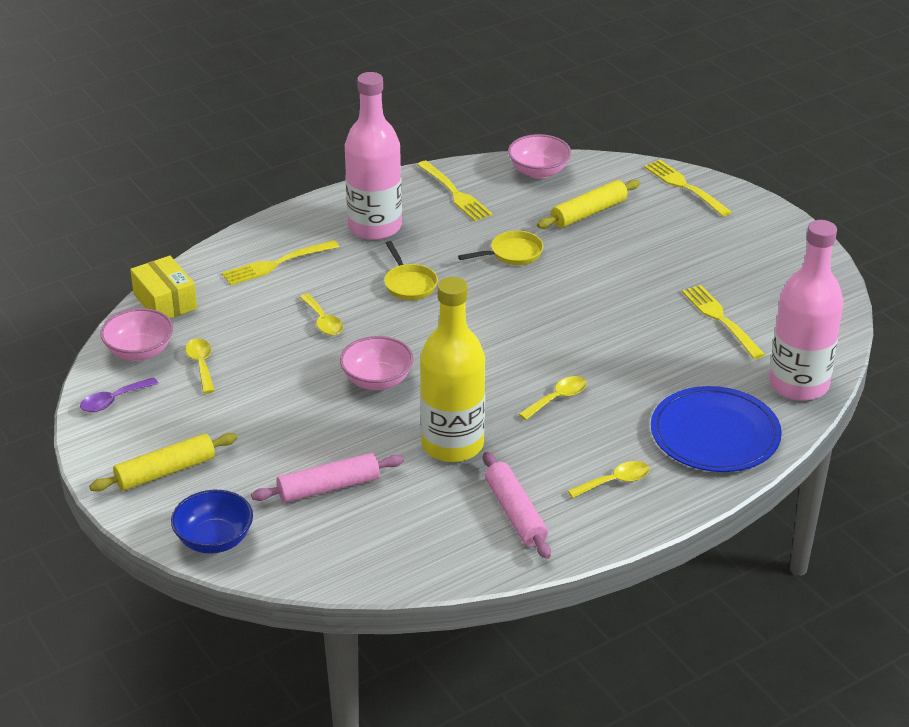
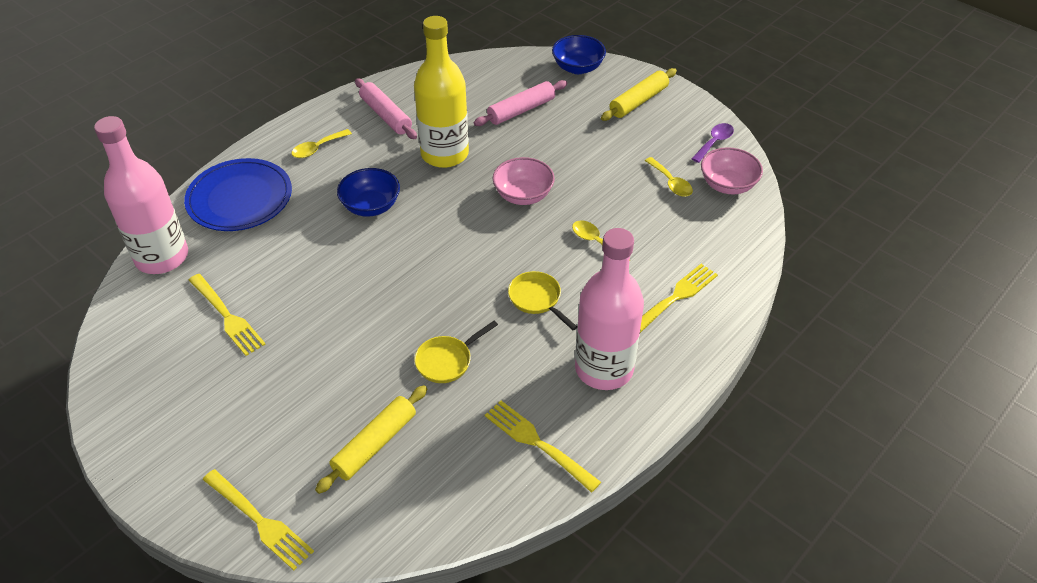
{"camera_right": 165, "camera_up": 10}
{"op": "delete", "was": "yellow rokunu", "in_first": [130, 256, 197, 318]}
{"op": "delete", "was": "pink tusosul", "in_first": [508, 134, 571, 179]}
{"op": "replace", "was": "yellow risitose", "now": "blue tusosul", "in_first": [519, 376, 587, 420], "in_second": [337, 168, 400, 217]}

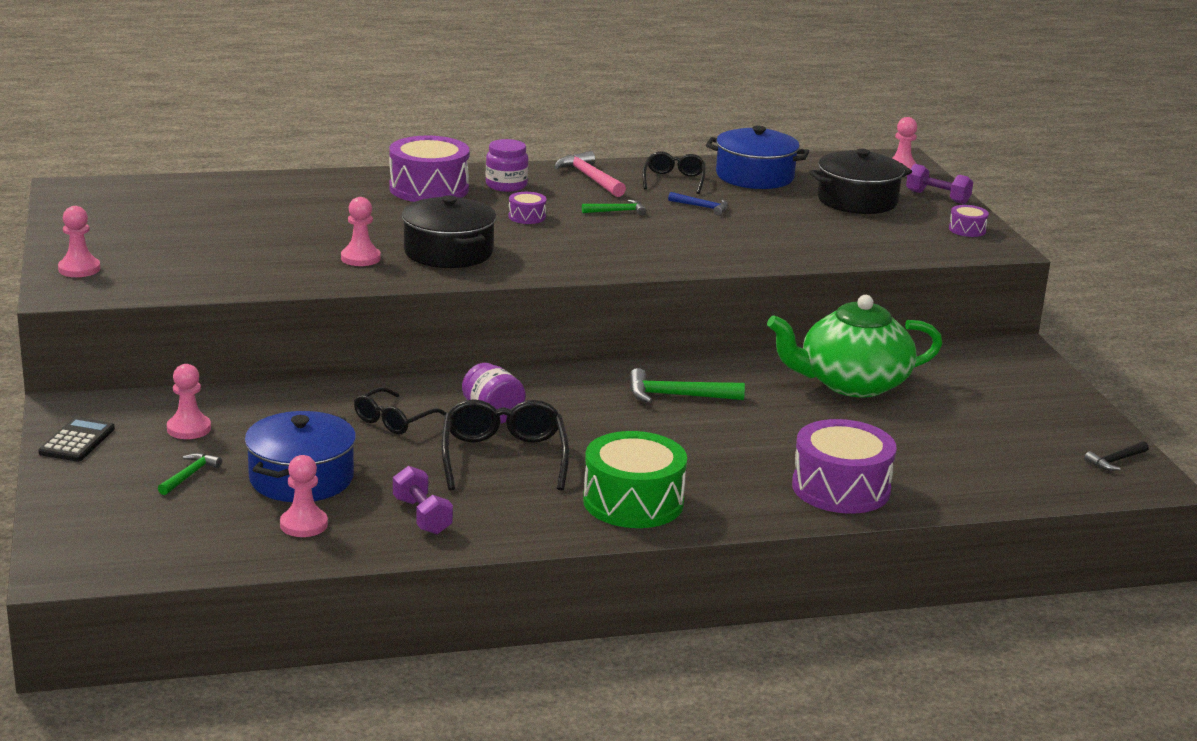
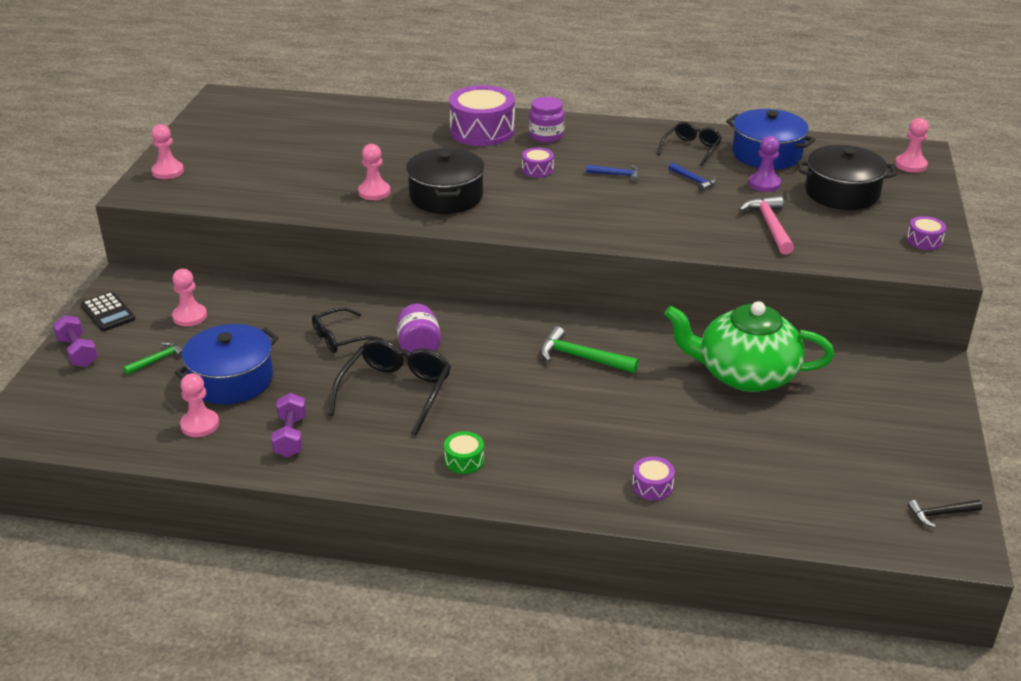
{"camera_right": 25, "camera_up": 10}
{"op": "rotate", "was": "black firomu", "in_first": [38, 417, 115, 462], "in_second": [81, 292, 135, 331], "clockwise": 105}
{"op": "move", "was": "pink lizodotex", "in_first": [554, 151, 626, 197], "in_second": [738, 196, 794, 255]}
{"op": "recolor", "was": "green lizodotex", "now": "blue lizodotex", "in_first": [582, 200, 646, 216], "in_second": [586, 165, 640, 182]}
{"op": "resize", "was": "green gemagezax", "in_first": [583, 431, 687, 528], "in_second": [444, 431, 484, 474], "ratio": 0.46}
{"op": "resize", "was": "purple gemagezax", "in_first": [792, 419, 897, 513], "in_second": [632, 457, 675, 501], "ratio": 0.46}
{"op": "move", "was": "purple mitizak", "in_first": [906, 164, 973, 204], "in_second": [53, 315, 98, 367]}
{"op": "insert", "now": "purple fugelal", "in_second": [748, 136, 781, 192]}

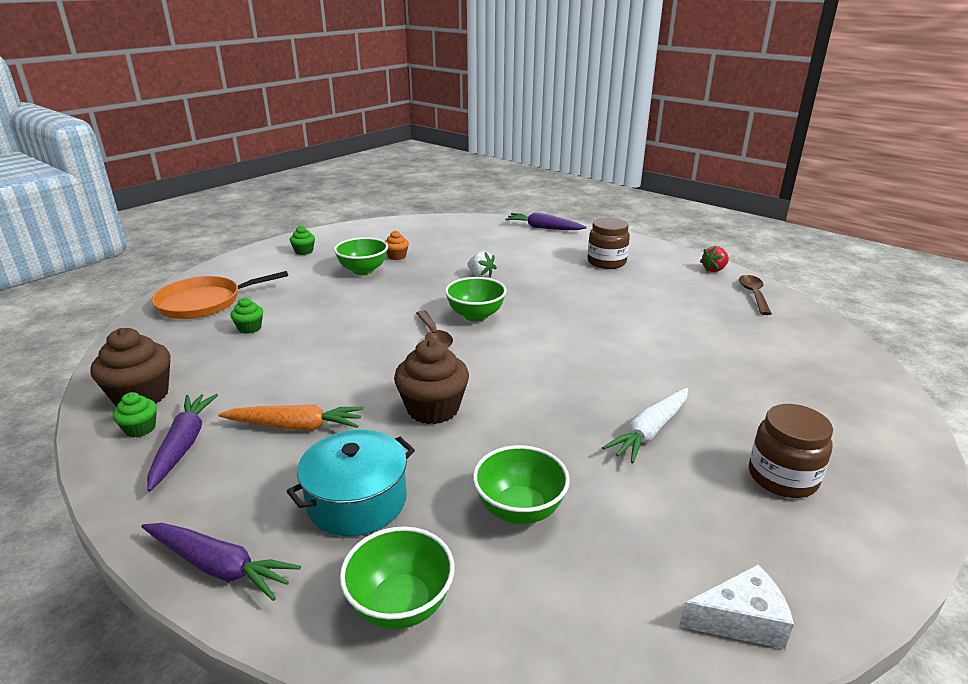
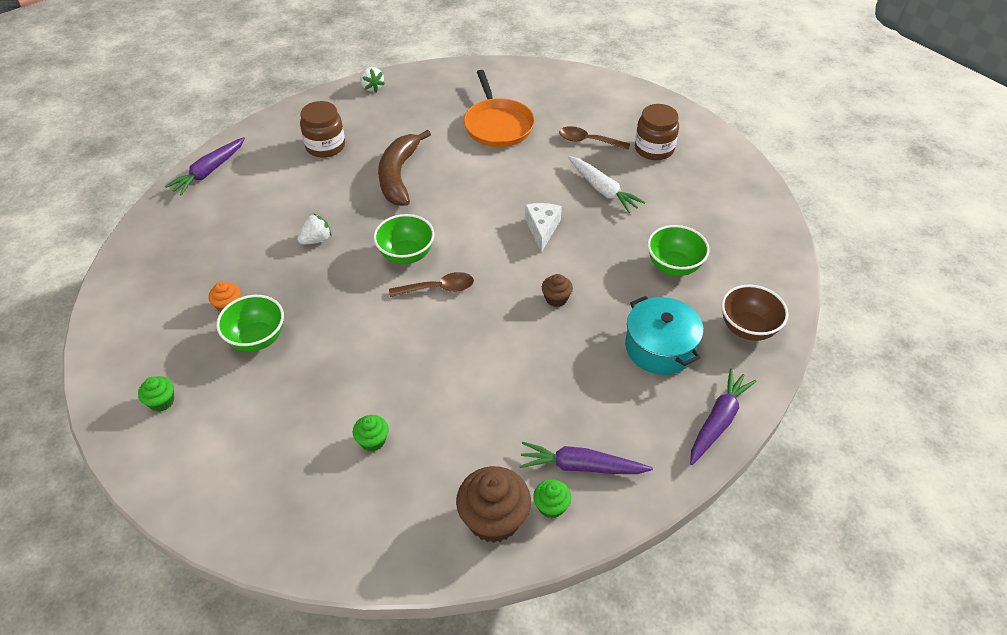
{"camera_right": -80, "camera_up": 20}
{"op": "move", "was": "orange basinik", "in_first": [152, 271, 288, 319], "in_second": [464, 70, 535, 147]}
{"op": "delete", "was": "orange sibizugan", "in_first": [218, 404, 364, 430]}
{"op": "recolor", "was": "green tusosul", "now": "brown tusosul", "in_first": [340, 526, 455, 629], "in_second": [721, 285, 788, 341]}
{"op": "resize", "was": "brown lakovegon", "in_first": [394, 339, 469, 424], "in_second": [542, 274, 573, 307], "ratio": 0.52}
{"op": "move", "was": "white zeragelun", "in_first": [679, 564, 794, 649], "in_second": [525, 203, 562, 253]}
{"op": "recolor", "was": "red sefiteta", "now": "white sefiteta", "in_first": [700, 246, 729, 272], "in_second": [360, 67, 385, 92]}
{"op": "move", "was": "brown risitose", "in_first": [739, 275, 772, 315], "in_second": [559, 126, 630, 150]}
{"op": "insert", "now": "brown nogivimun", "in_second": [378, 130, 431, 206]}

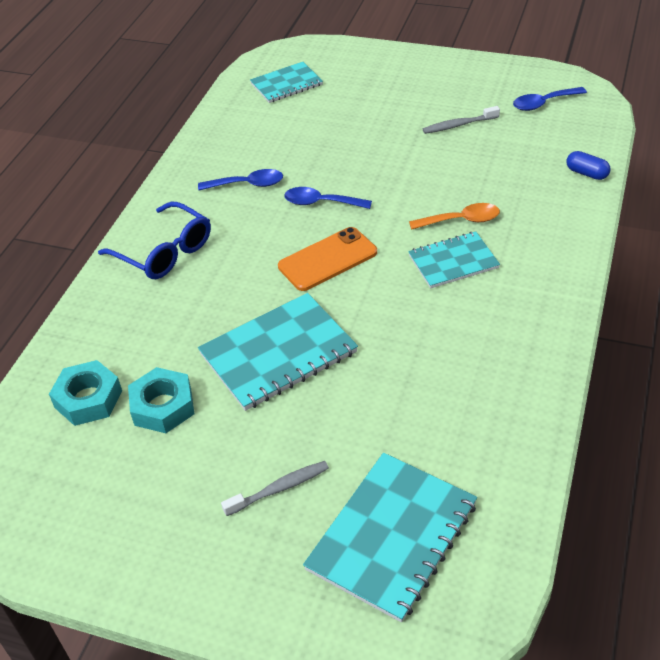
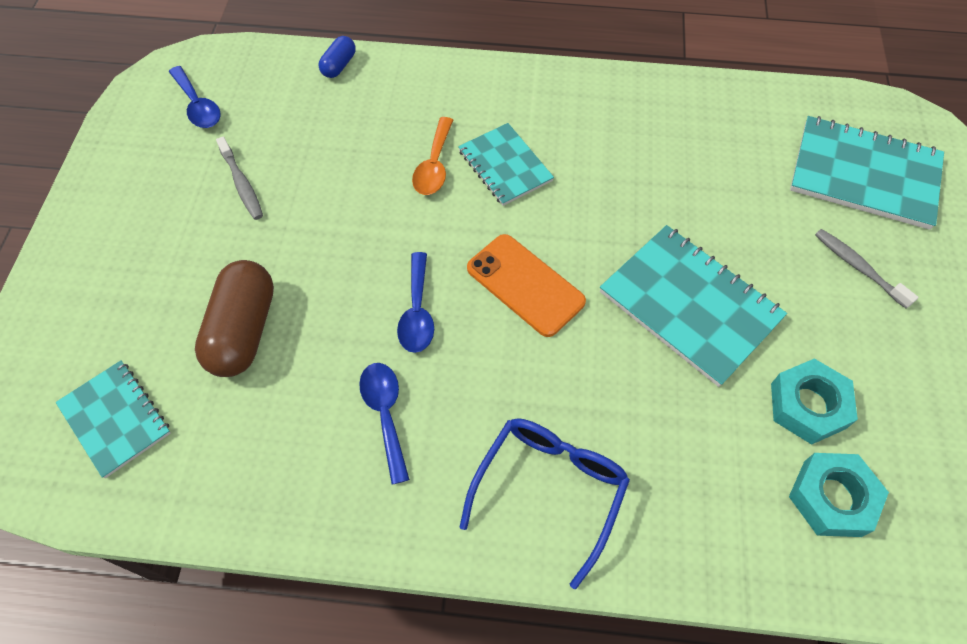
{"camera_right": -105, "camera_up": 15}
{"op": "rotate", "was": "orange risitose", "in_first": [409, 203, 500, 230], "in_second": [412, 117, 453, 195], "clockwise": -150}
{"op": "insert", "now": "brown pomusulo", "in_second": [195, 260, 274, 377]}

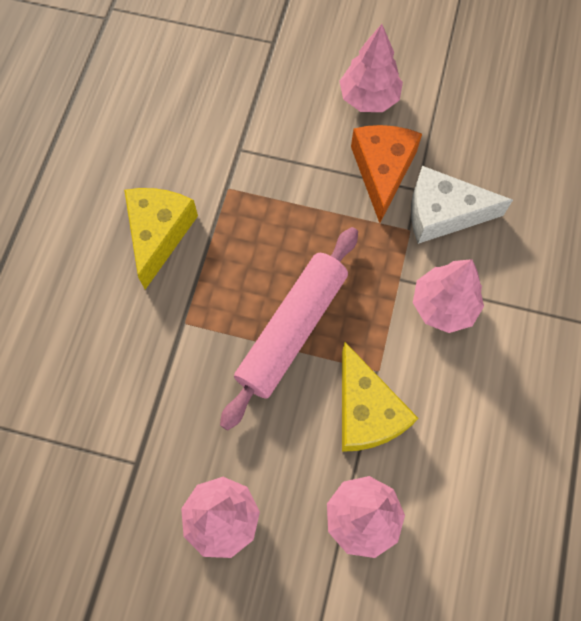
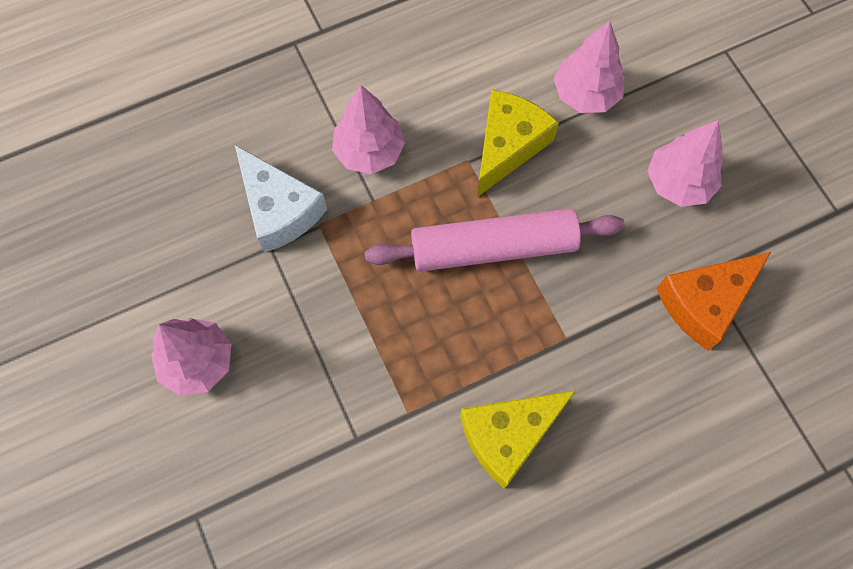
{"camera_right": -130, "camera_up": 0}
{"op": "move", "was": "orange zeragelun", "in_first": [351, 125, 422, 223], "in_second": [656, 252, 771, 351]}

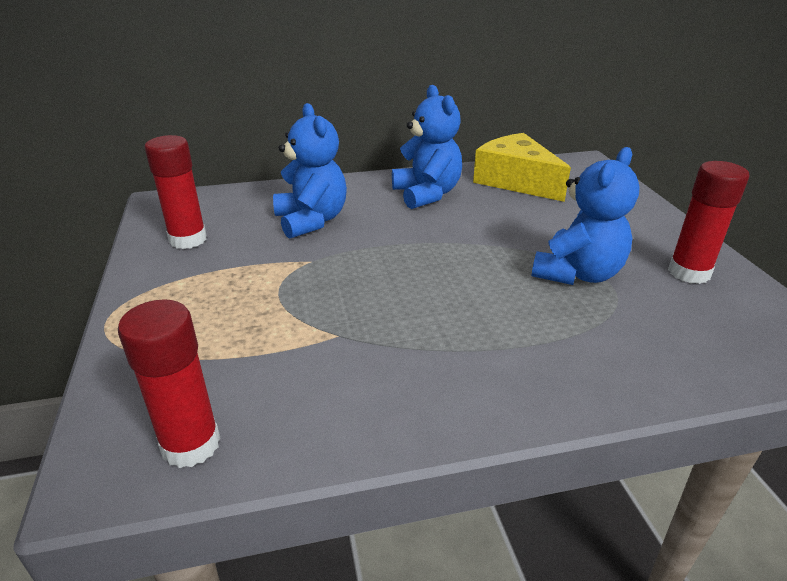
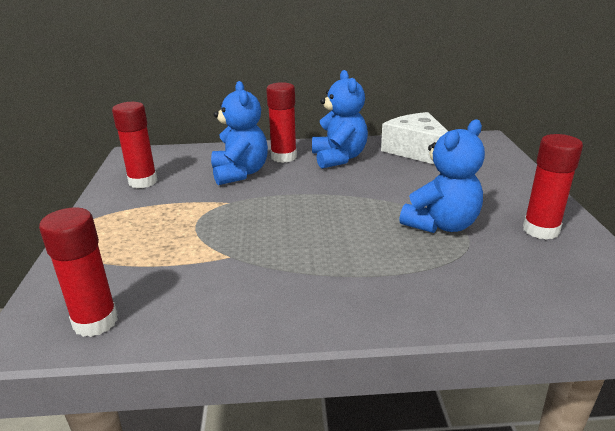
{"camera_right": 10, "camera_up": -5}
{"op": "recolor", "was": "yellow zeragelun", "now": "white zeragelun", "in_first": [473, 133, 571, 202], "in_second": [381, 112, 448, 165]}
{"op": "insert", "now": "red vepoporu", "in_second": [266, 82, 297, 163]}

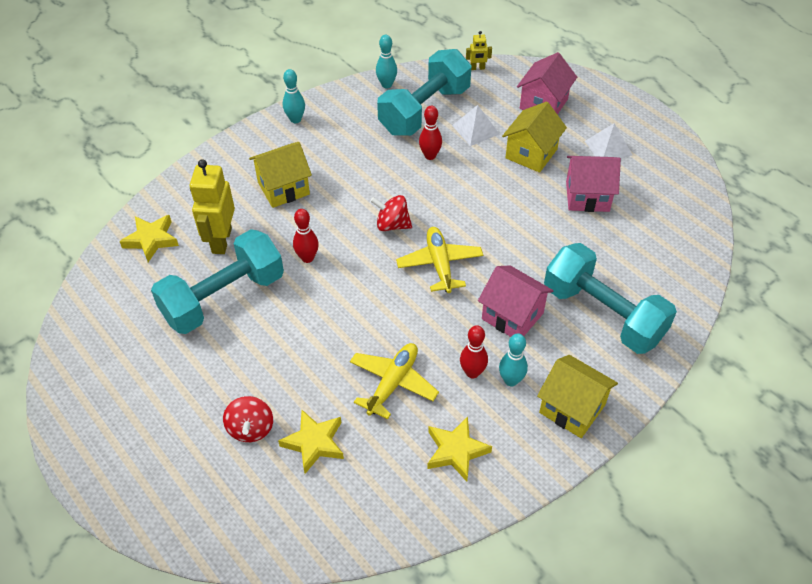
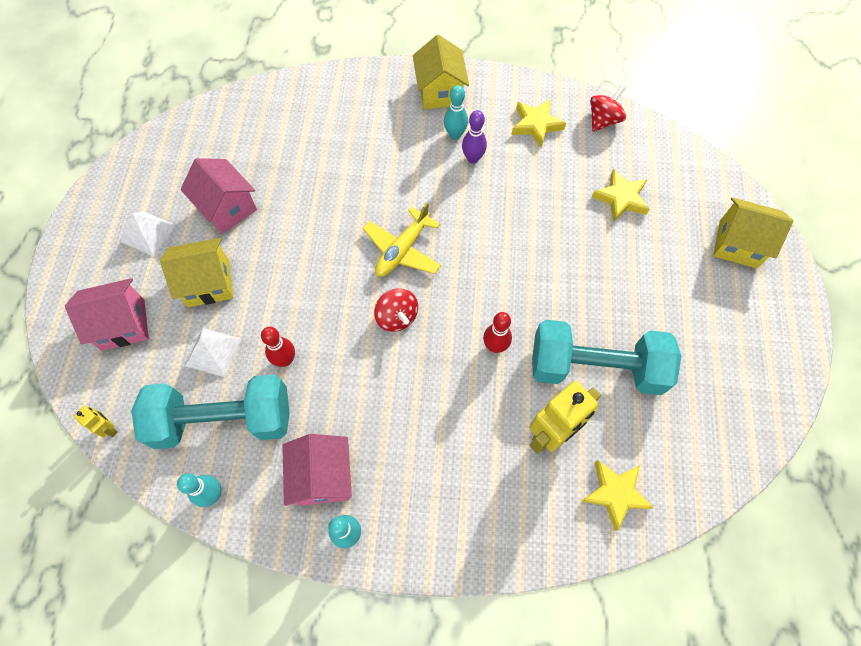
{"camera_right": -135, "camera_up": 15}
{"op": "move", "was": "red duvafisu", "in_first": [223, 396, 273, 442], "in_second": [590, 85, 626, 132]}
{"op": "move", "was": "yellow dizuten", "in_first": [249, 142, 312, 208], "in_second": [713, 197, 793, 269]}
{"op": "delete", "was": "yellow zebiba", "in_first": [350, 343, 439, 419]}
{"op": "recolor", "was": "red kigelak", "now": "purple kigelak", "in_first": [460, 325, 488, 378], "in_second": [462, 110, 487, 164]}
{"op": "move", "was": "pink dizuten", "in_first": [478, 266, 553, 337], "in_second": [282, 434, 352, 506]}
{"op": "delete", "was": "turquoise mitizak", "in_first": [544, 243, 677, 354]}

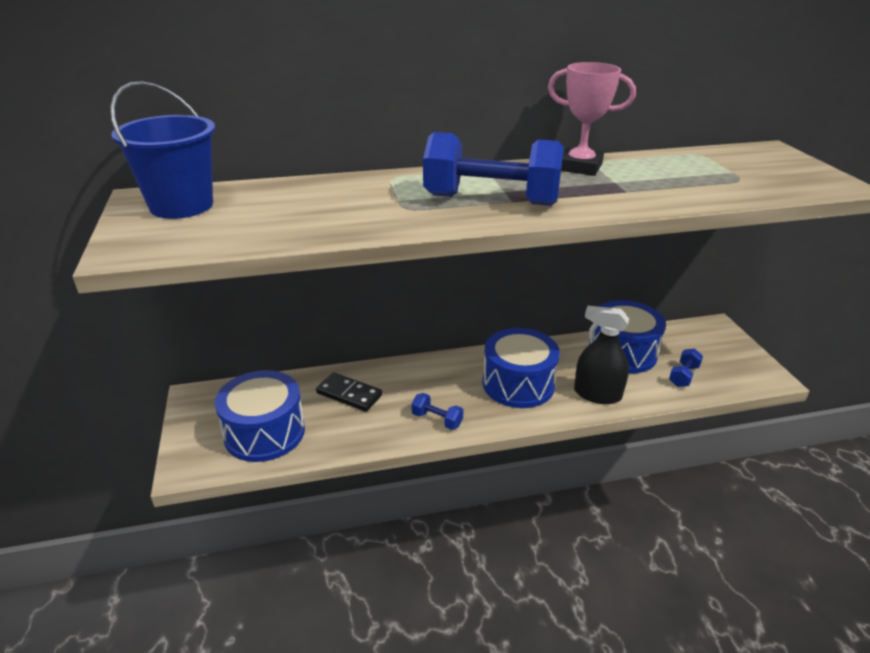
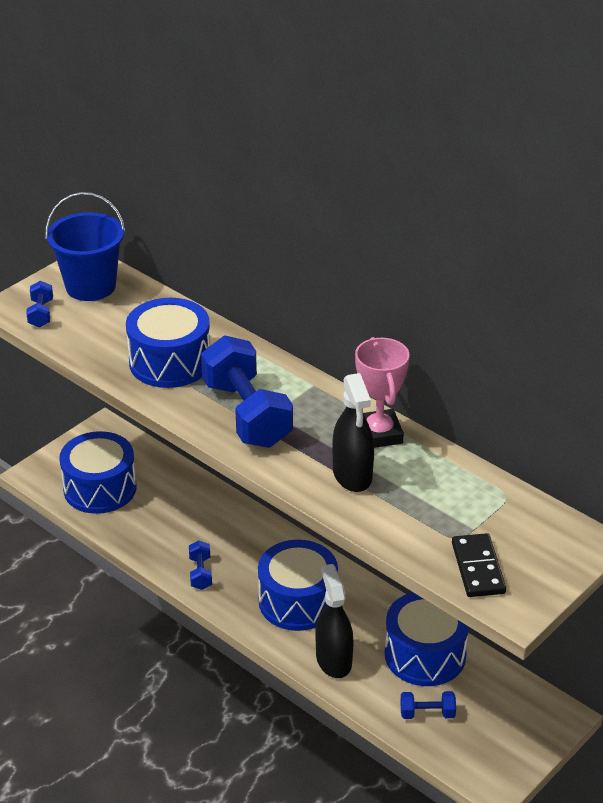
{"camera_right": 55, "camera_up": 5}
{"op": "move", "was": "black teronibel", "in_first": [316, 372, 382, 412], "in_second": [452, 533, 506, 597]}
{"op": "insert", "now": "blue mitizak", "in_second": [26, 281, 53, 328]}
{"op": "insert", "now": "blue gemagezax", "in_second": [126, 298, 210, 388]}
{"op": "insert", "now": "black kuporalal", "in_second": [332, 373, 374, 492]}

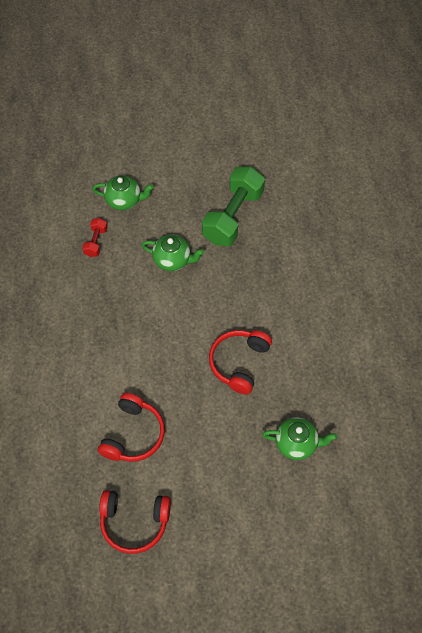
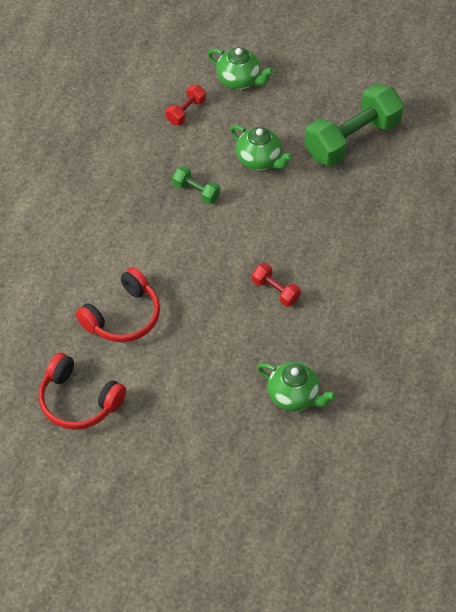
{"camera_right": 25, "camera_up": -5}
{"op": "replace", "was": "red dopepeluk", "now": "red mitizak", "in_first": [209, 330, 272, 395], "in_second": [252, 263, 301, 307]}
{"op": "insert", "now": "green mitizak", "in_second": [172, 166, 220, 204]}

